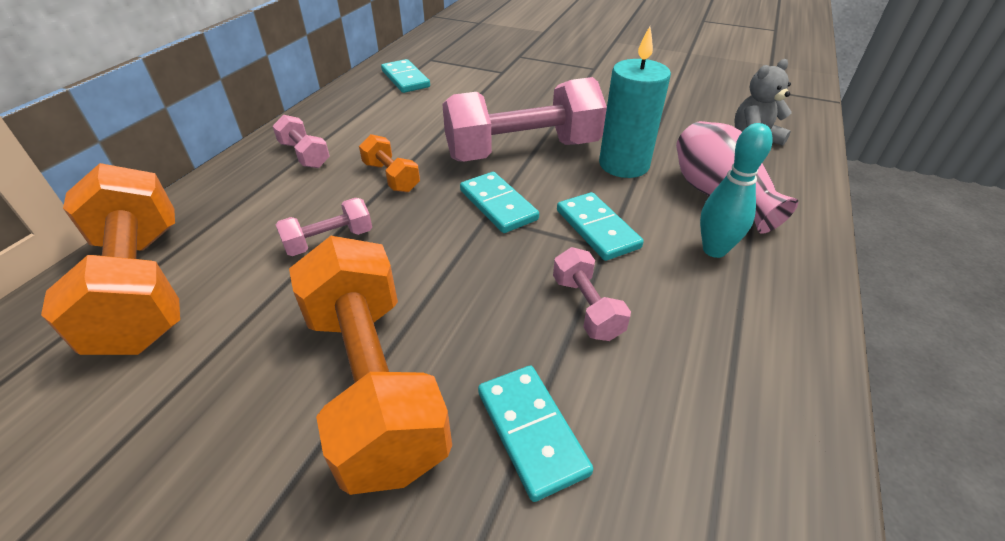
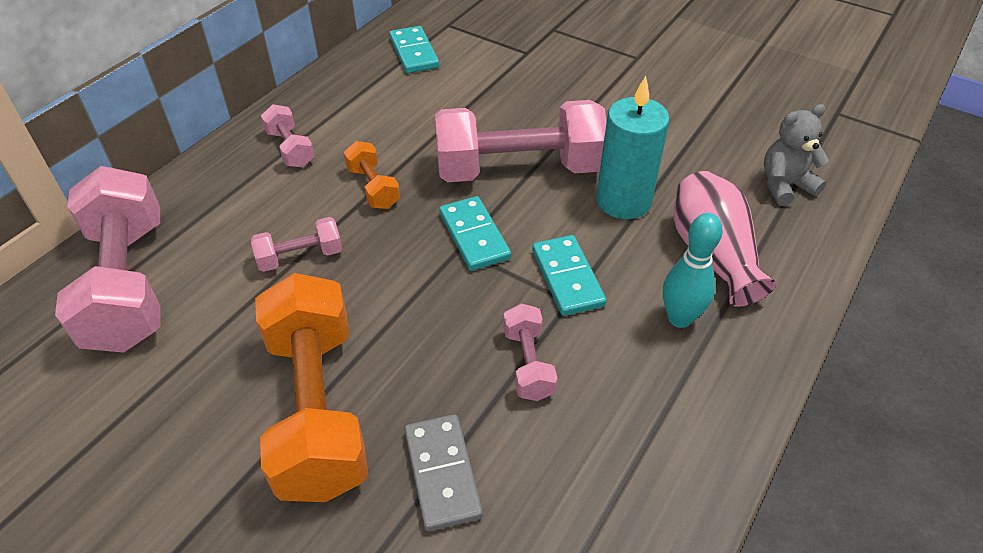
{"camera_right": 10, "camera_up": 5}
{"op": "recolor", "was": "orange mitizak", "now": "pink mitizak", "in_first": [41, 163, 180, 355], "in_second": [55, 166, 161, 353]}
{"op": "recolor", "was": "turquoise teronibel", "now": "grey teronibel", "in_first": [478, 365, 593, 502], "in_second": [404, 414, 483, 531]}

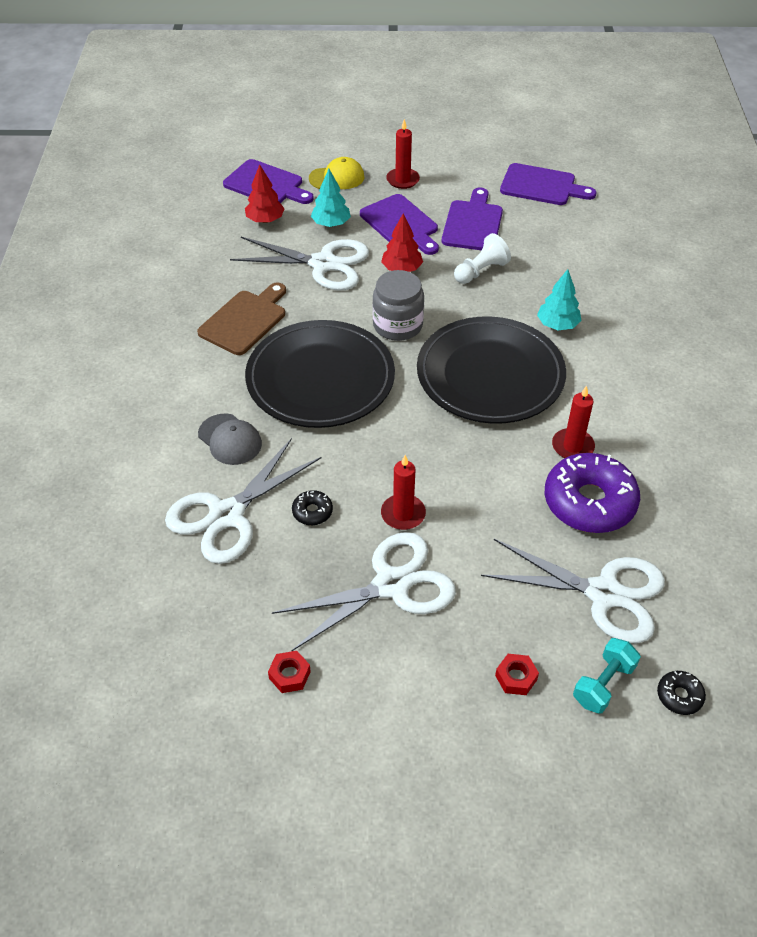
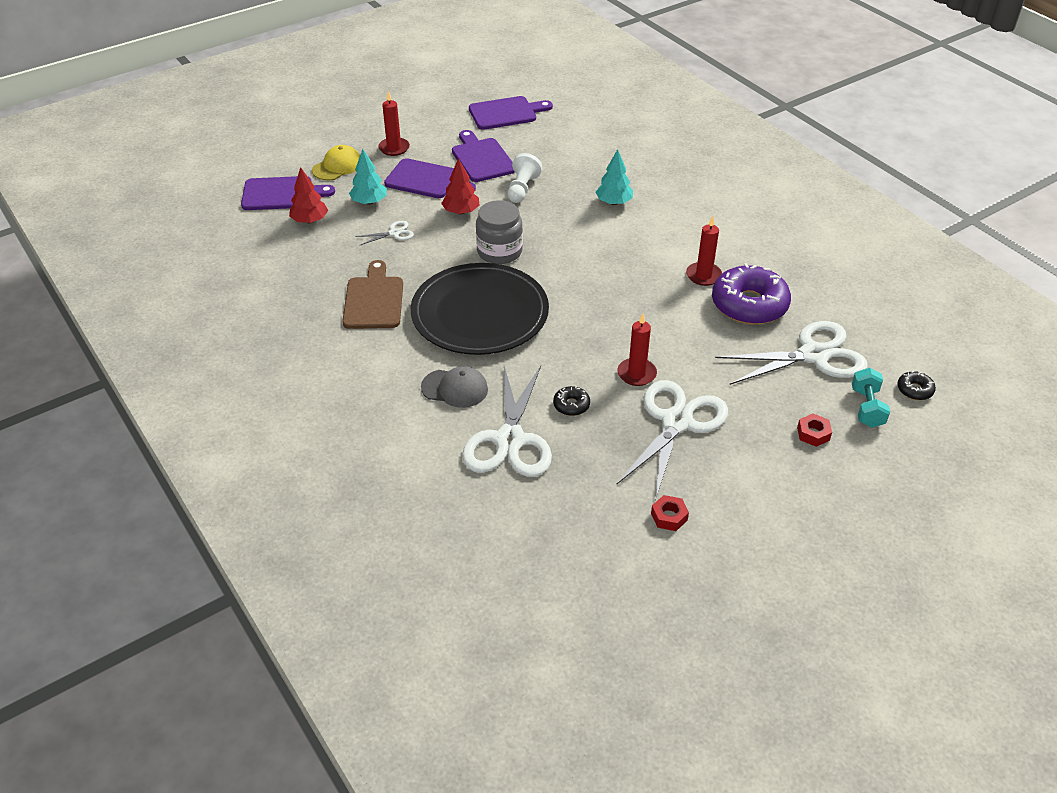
{"camera_right": -35, "camera_up": -5}
{"op": "resize", "was": "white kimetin", "in_first": [230, 237, 369, 290], "in_second": [355, 221, 414, 246], "ratio": 0.44}
{"op": "delete", "was": "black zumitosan", "in_first": [417, 316, 566, 424]}

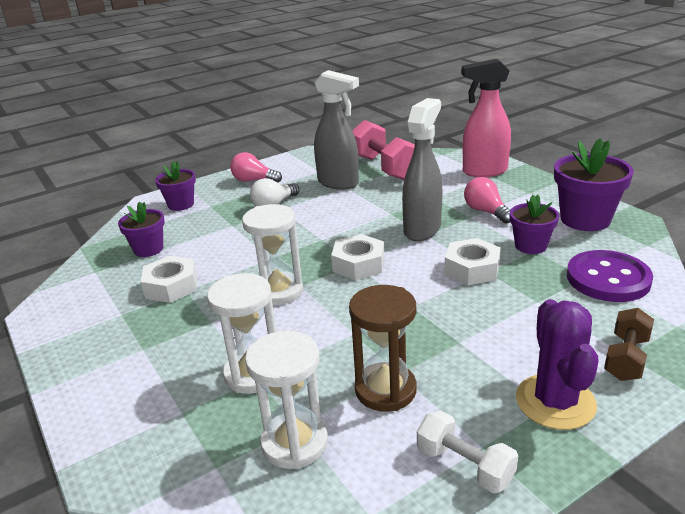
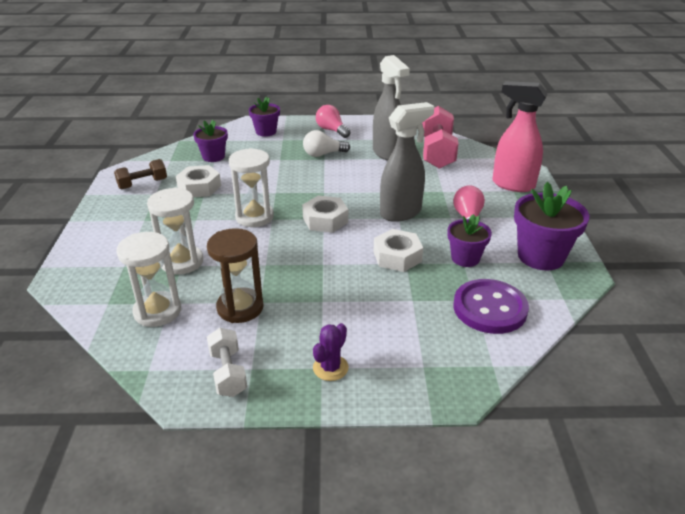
{"camera_right": 30, "camera_up": 5}
{"op": "resize", "was": "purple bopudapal", "in_first": [516, 299, 599, 430], "in_second": [313, 323, 349, 381], "ratio": 0.58}
{"op": "move", "was": "brown mitizak", "in_first": [604, 308, 654, 381], "in_second": [114, 159, 167, 189]}

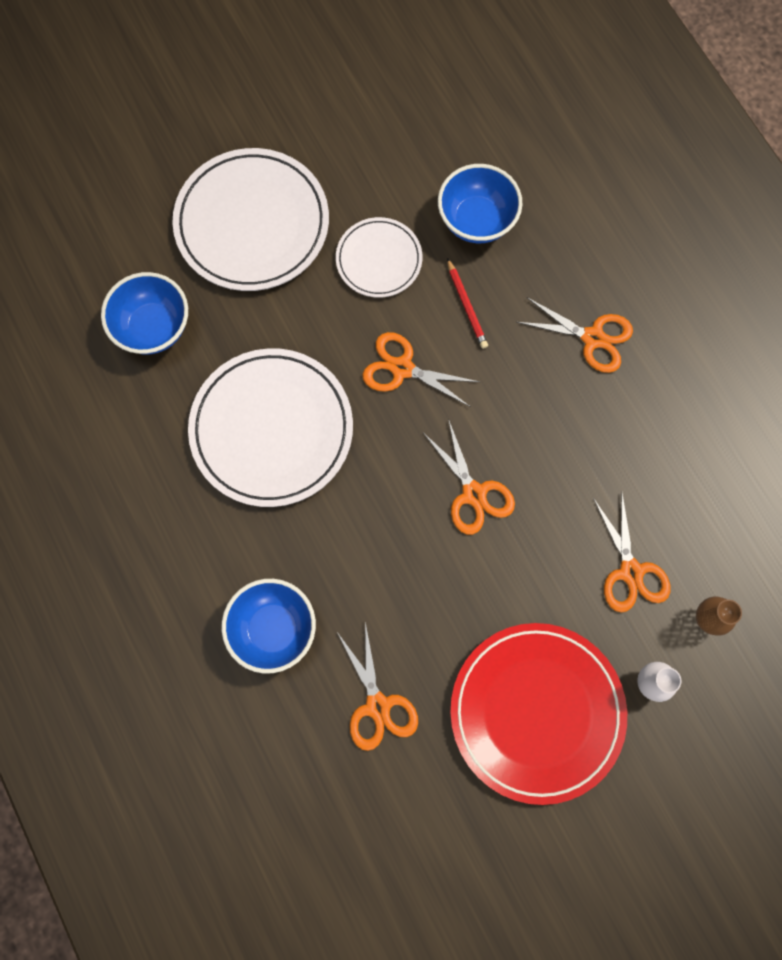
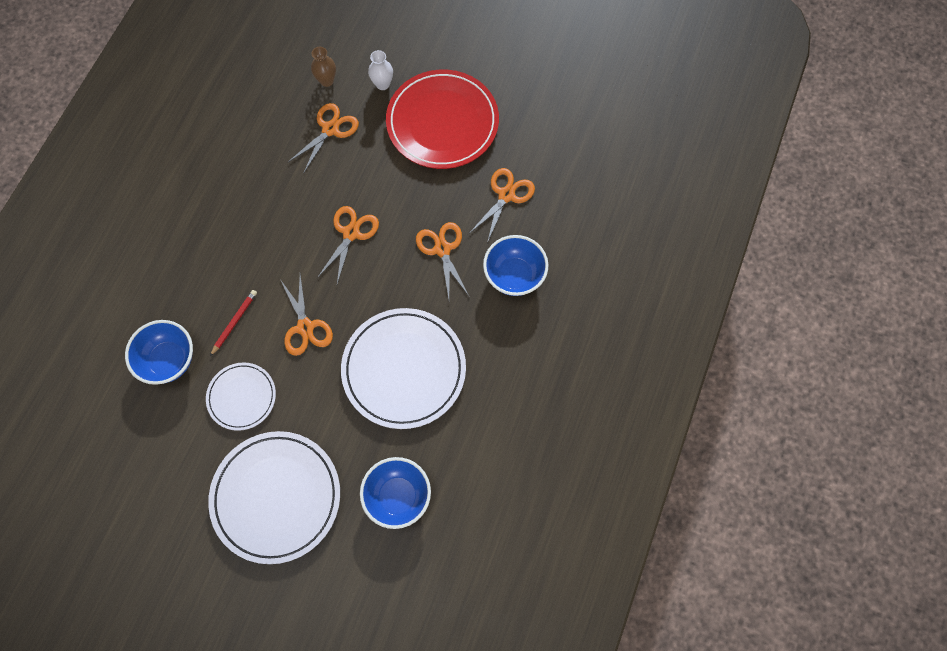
{"camera_right": -130, "camera_up": -5}
{"op": "move", "was": "orange kimetin", "in_first": [517, 297, 633, 373], "in_second": [416, 222, 469, 299]}

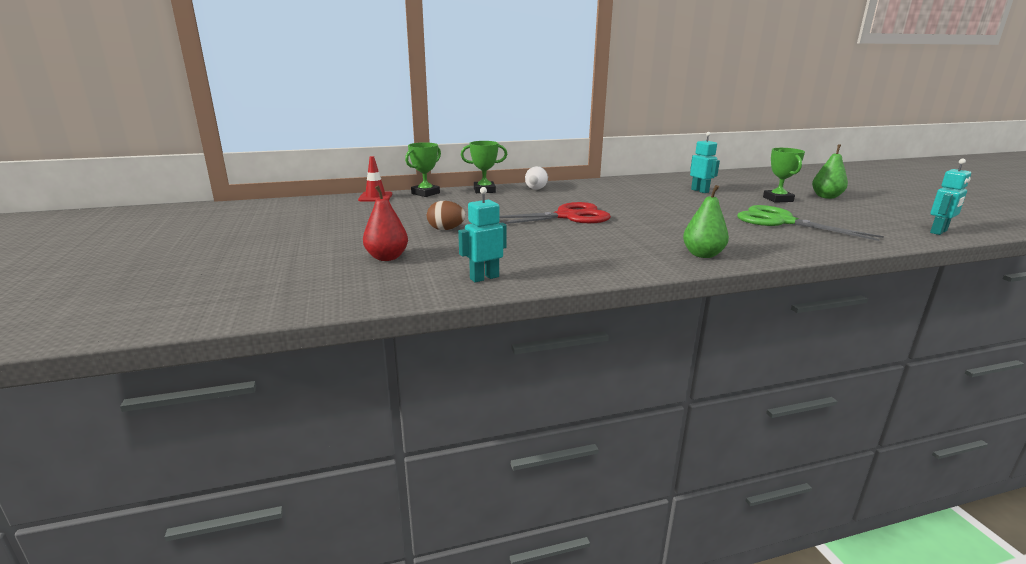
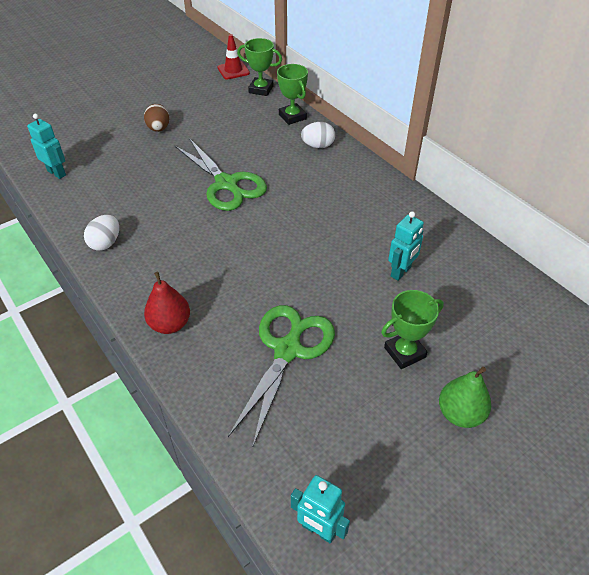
{"camera_right": 70, "camera_up": 25}
{"op": "move", "was": "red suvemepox", "in_first": [363, 185, 408, 261], "in_second": [144, 272, 190, 334]}
{"op": "recolor", "was": "red kimetin", "now": "green kimetin", "in_first": [499, 202, 611, 224], "in_second": [174, 138, 267, 211]}
{"op": "delete", "was": "green suvemepox", "in_first": [683, 185, 729, 258]}
{"op": "insert", "now": "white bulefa", "in_second": [84, 215, 119, 250]}

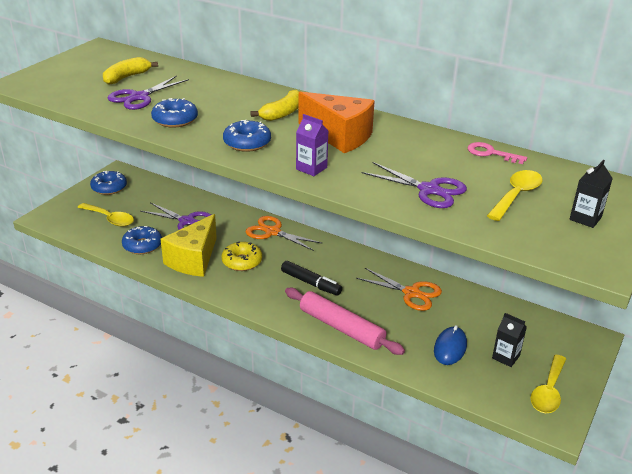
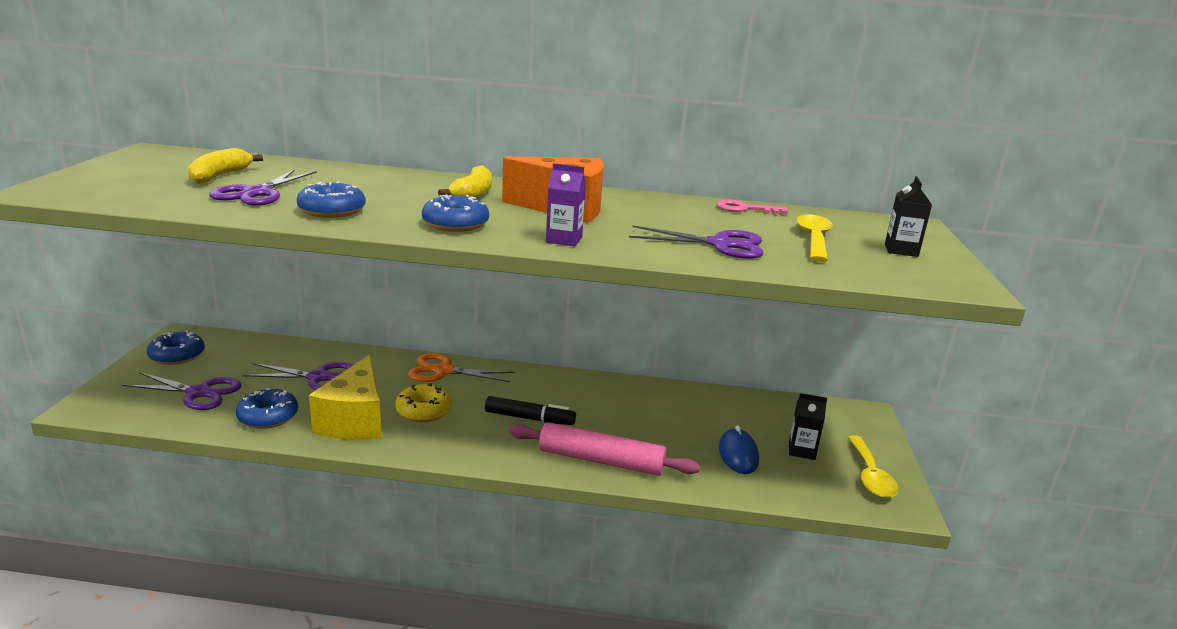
{"camera_right": -25, "camera_up": -10}
{"op": "replace", "was": "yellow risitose", "now": "purple kimetin", "in_first": [77, 203, 134, 227], "in_second": [122, 372, 242, 410]}
{"op": "delete", "was": "orange kimetin", "in_first": [356, 268, 442, 311]}

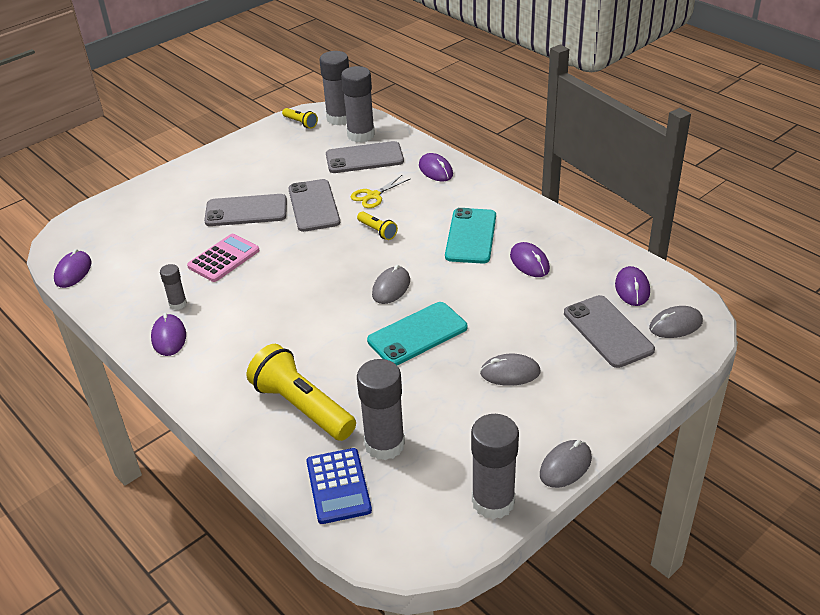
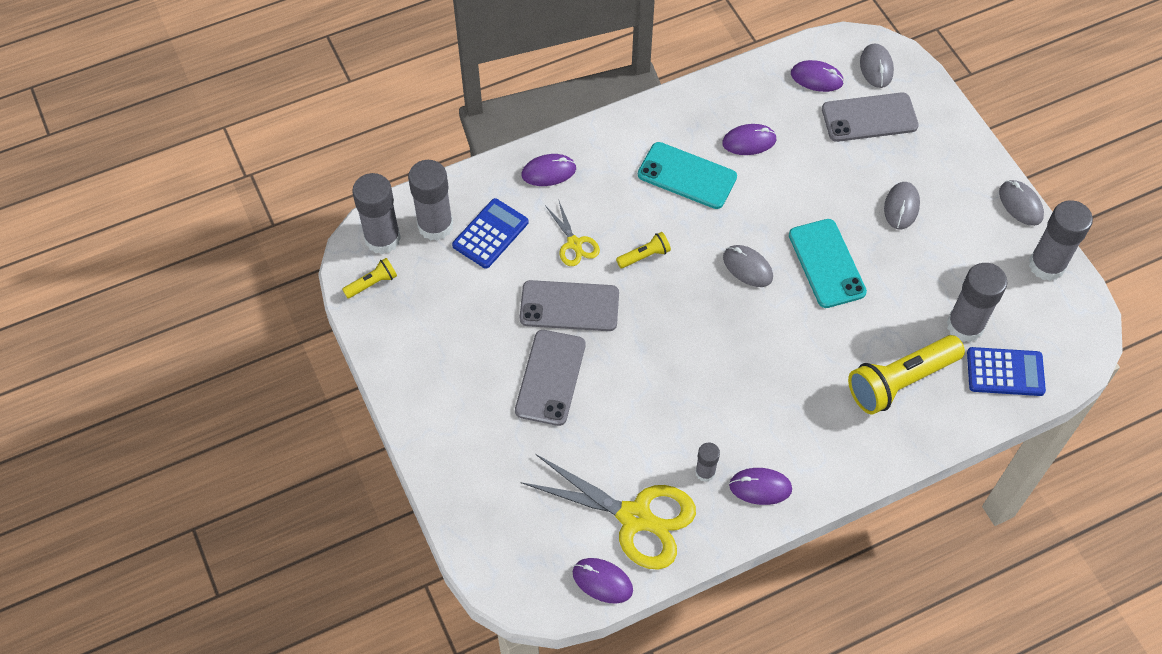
{"camera_right": -75, "camera_up": 20}
{"op": "delete", "was": "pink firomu", "in_first": [187, 234, 260, 282]}
{"op": "replace", "was": "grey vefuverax", "now": "blue firomu", "in_first": [326, 141, 404, 173], "in_second": [452, 198, 528, 269]}
{"op": "insert", "now": "yellow kimetin", "in_second": [521, 454, 696, 570]}

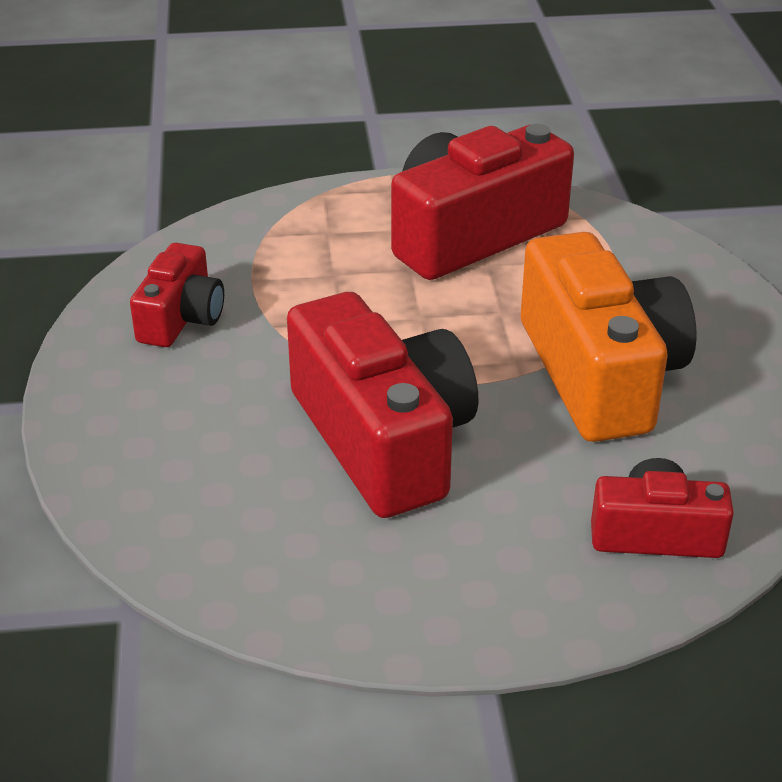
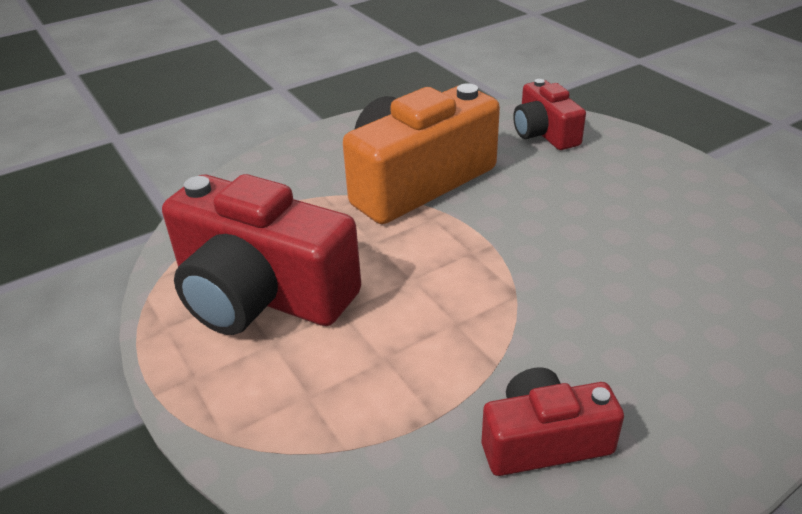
{"camera_right": -115, "camera_up": 0}
{"op": "delete", "was": "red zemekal", "in_first": [287, 292, 478, 518]}

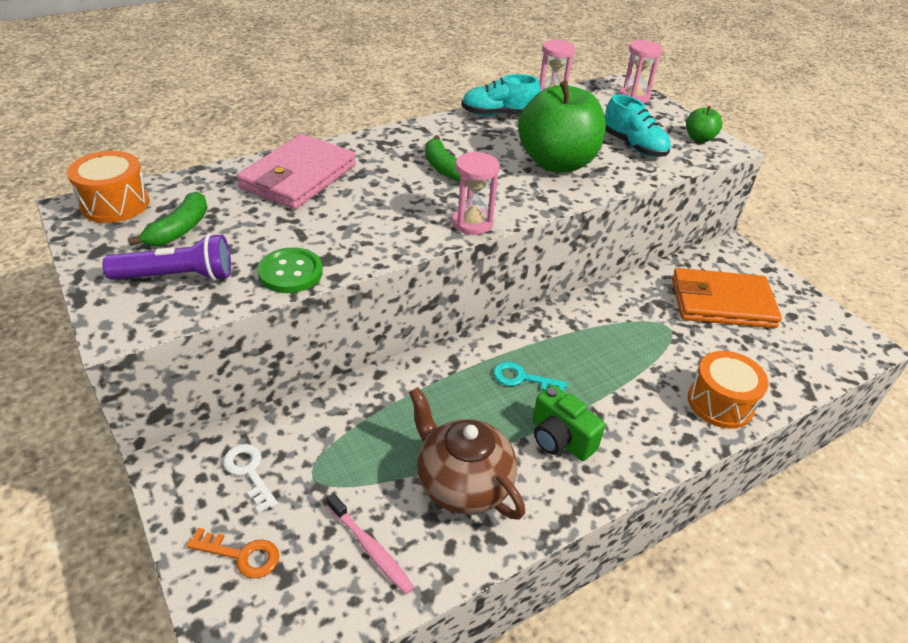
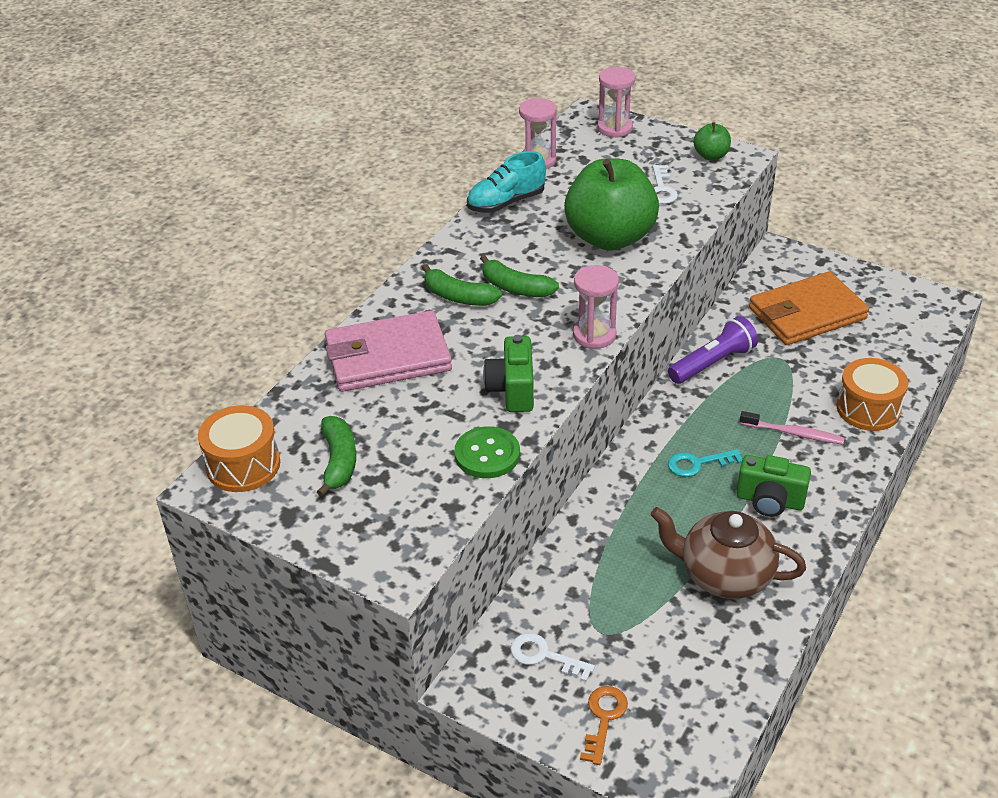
{"camera_right": -25, "camera_up": 0}
{"op": "move", "was": "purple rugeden", "in_first": [102, 234, 231, 281], "in_second": [668, 316, 758, 384]}
{"op": "rotate", "was": "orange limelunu", "in_first": [187, 528, 279, 579], "in_second": [580, 686, 628, 765], "clockwise": -60}
{"op": "rotate", "was": "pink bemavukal", "in_first": [237, 134, 356, 209], "in_second": [325, 311, 452, 392], "clockwise": 75}
{"op": "move", "was": "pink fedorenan", "in_first": [326, 493, 414, 595], "in_second": [740, 411, 844, 445]}
{"op": "replace", "was": "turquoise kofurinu", "now": "white limelunu", "in_first": [605, 94, 671, 157], "in_second": [653, 165, 678, 204]}
{"op": "insert", "now": "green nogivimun", "in_second": [422, 264, 502, 306]}
{"op": "insert", "now": "green zemekal", "in_second": [483, 335, 534, 412]}

